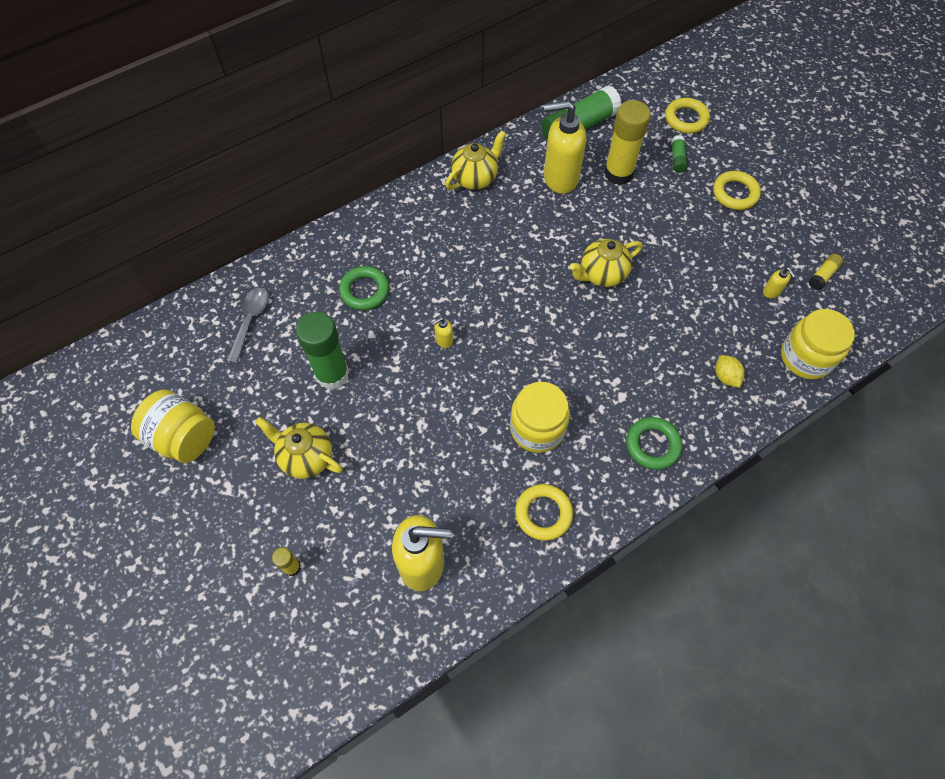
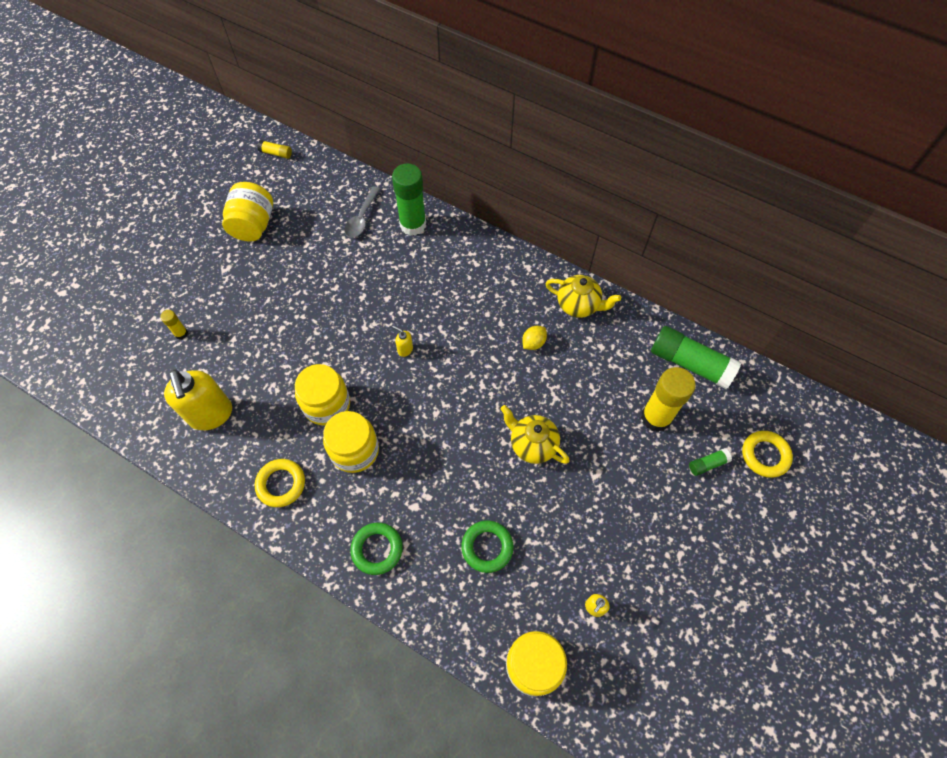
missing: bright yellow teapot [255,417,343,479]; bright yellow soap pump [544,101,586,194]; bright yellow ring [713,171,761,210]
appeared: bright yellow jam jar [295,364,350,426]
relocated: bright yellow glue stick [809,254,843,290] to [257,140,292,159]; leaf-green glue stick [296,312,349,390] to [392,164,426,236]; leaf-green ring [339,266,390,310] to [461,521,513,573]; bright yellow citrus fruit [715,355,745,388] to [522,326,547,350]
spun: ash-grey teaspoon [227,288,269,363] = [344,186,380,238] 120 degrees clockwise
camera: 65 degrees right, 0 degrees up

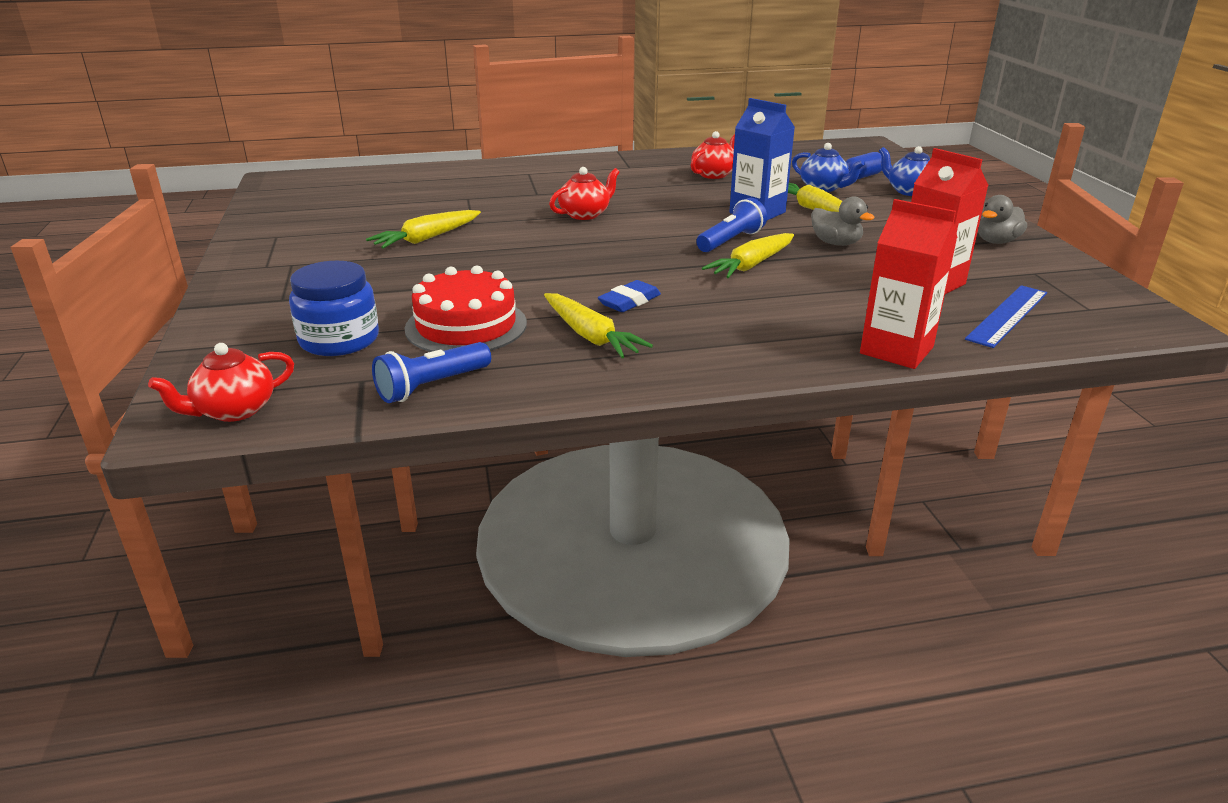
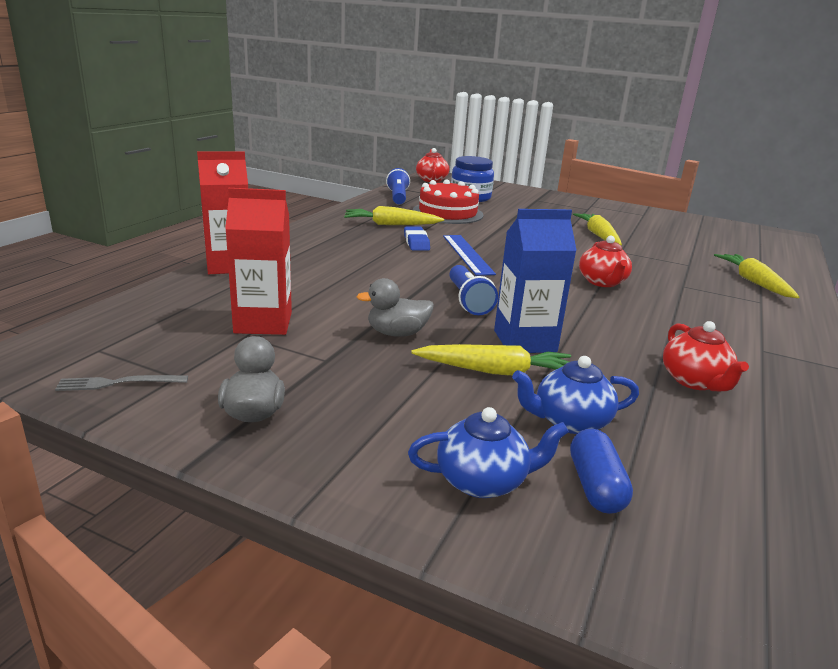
appeared: ash-grey dinner fork [55,375,188,391]
relocated: royal blue straightedge [965,285,1047,348] to [443,235,496,276]; bright yellow carrot [702,233,794,278] to [714,254,799,298]
camera: 125 degrees right, 5 degrees down

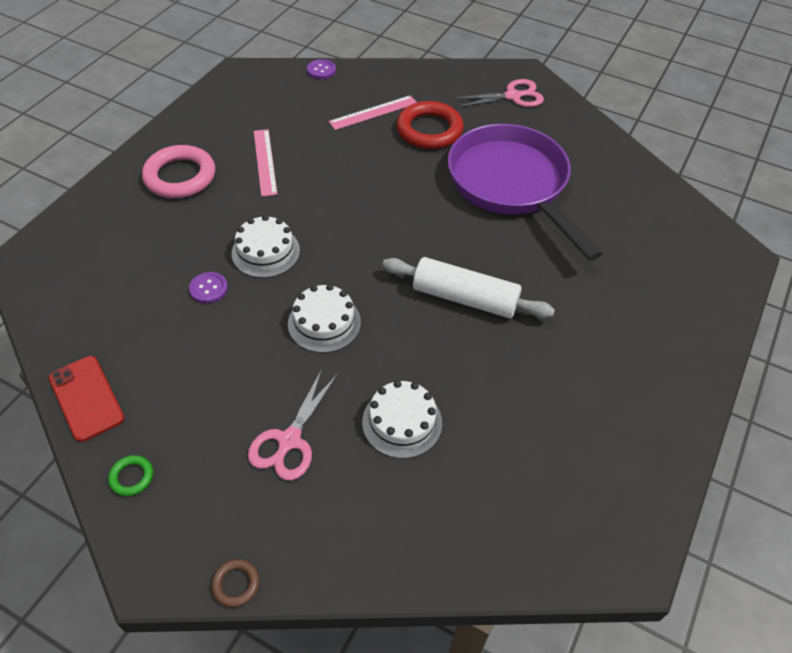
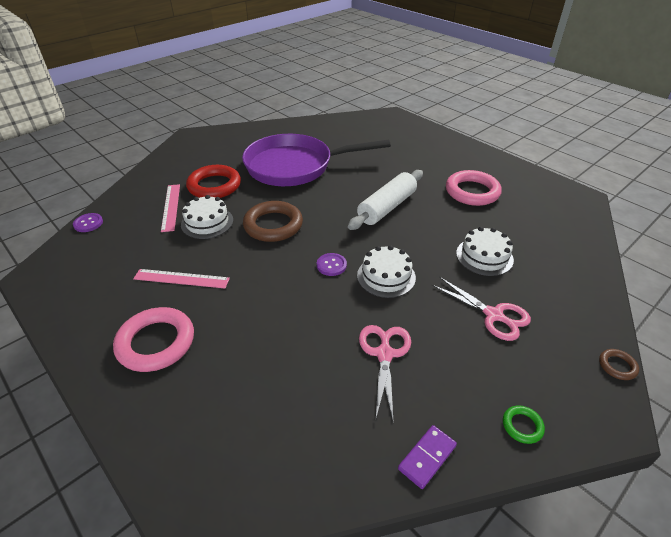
appeared: dark brown ring [243,201,303,242]; rose-pink ring [446,170,502,206]
relocated: snow-white layer cake [232,215,300,278] to [181,195,233,239]; purple button [189,272,228,304] to [317,253,347,276]; rose-pink pair of scissors [453,79,544,108] to [359,325,411,423]
exchanged: crimson mobile phone [49,356,124,442] to purple domino [398,425,457,489]
camera: 70 degrees left, 10 degrees down

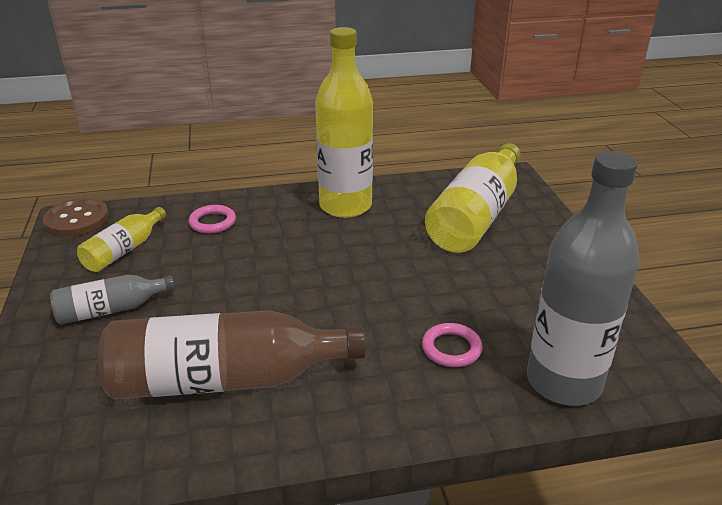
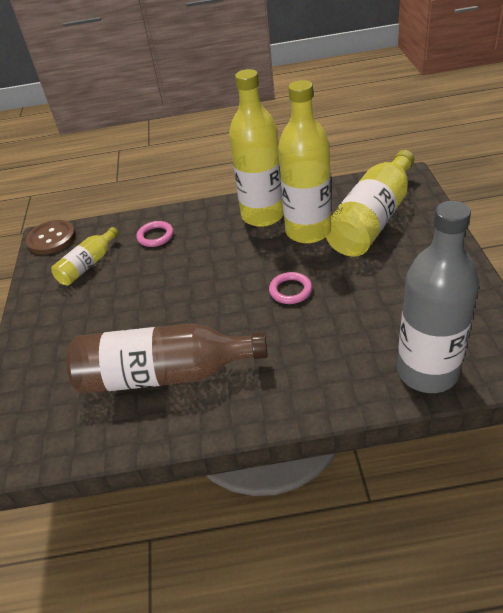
missing: ash-grey flask [50,275,175,324]
appeared: bright yellow flask [278,80,331,244]
relocated: rose-pink ring [422,323,483,367] to [269,272,312,304]
camera: 10 degrees right, 10 degrees up

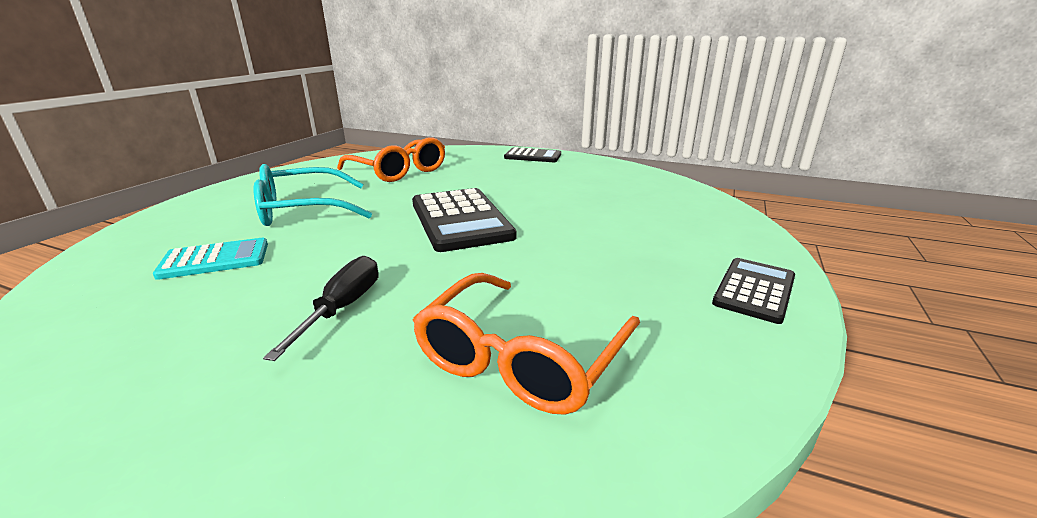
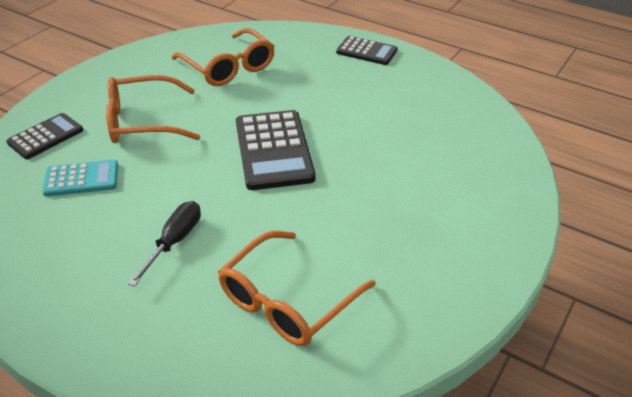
relocated: black pocket calculator [712,258,795,324] to [6,113,83,159]
colour: aqua spectacles [254,164,372,226] to orange spectacles [106,75,200,143]
camera: 10 degrees right, 15 degrees up

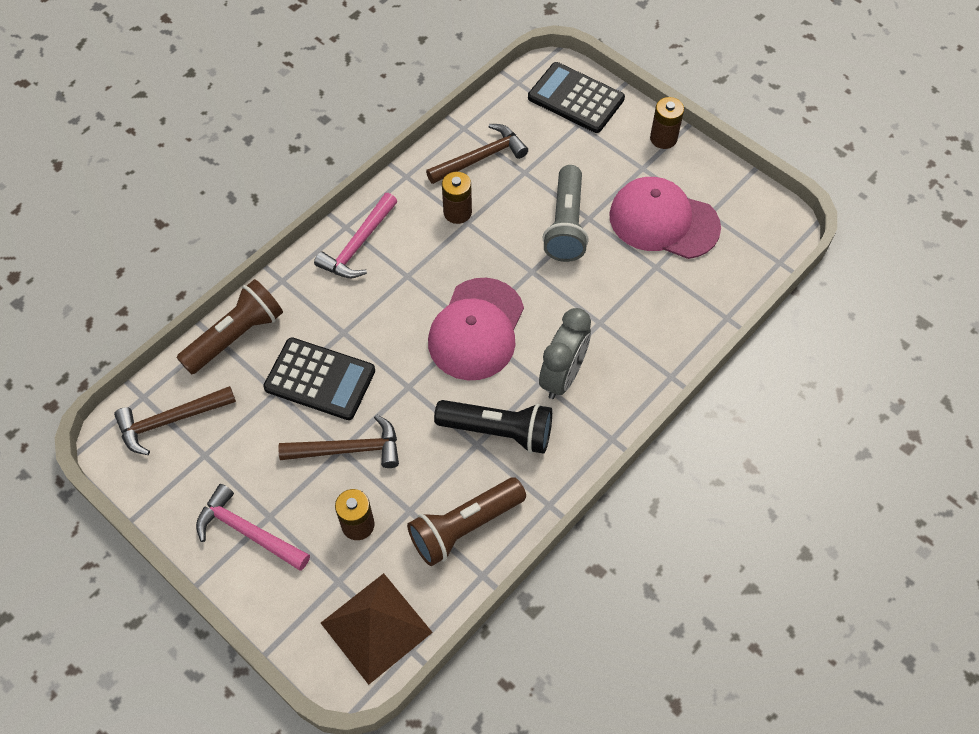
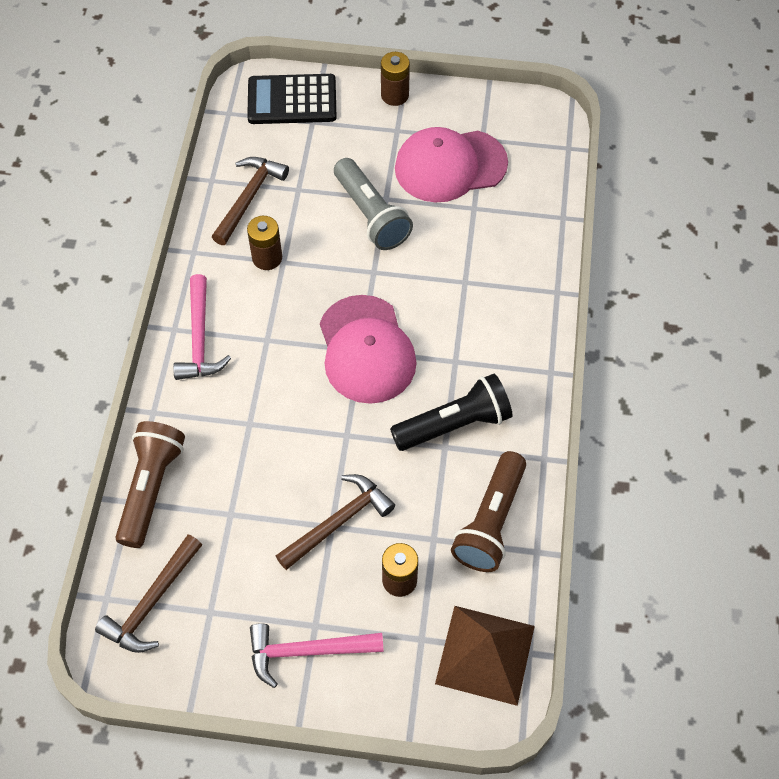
missing: black pocket calculator [263,337,375,420]; ash-grey bedside clock [539,308,591,399]
camera: 35 degrees left, 0 degrees up

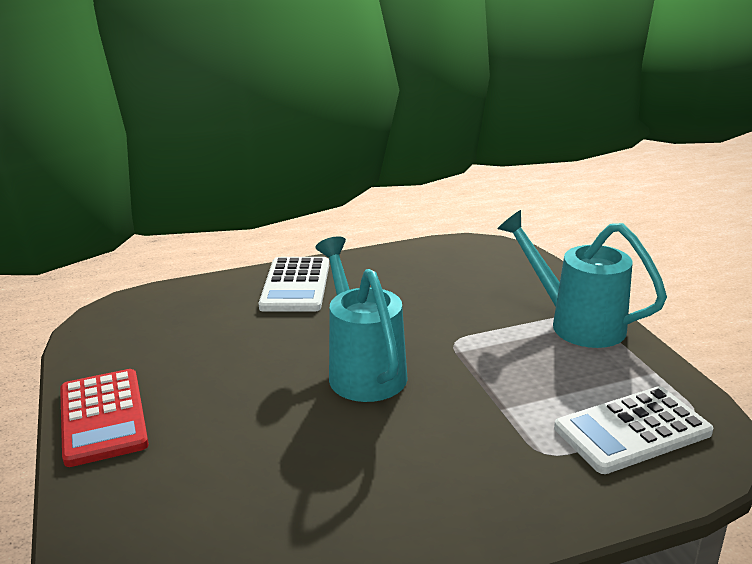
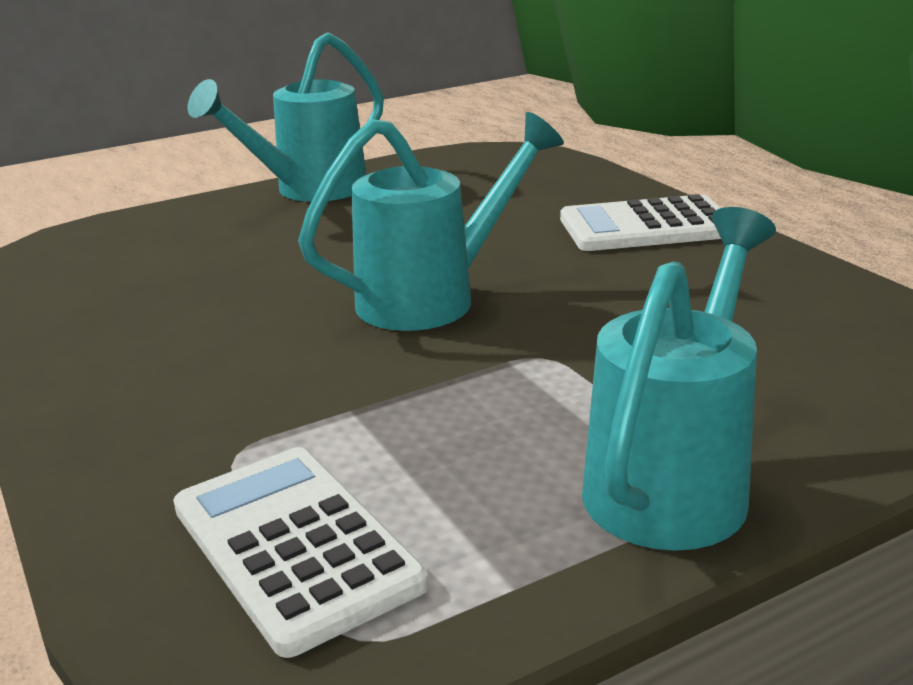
exchanged: crimson pocket calculator [60,369,149,467] to aqua sprinkling can [187,32,384,202]
camera: 80 degrees right, 0 degrees up

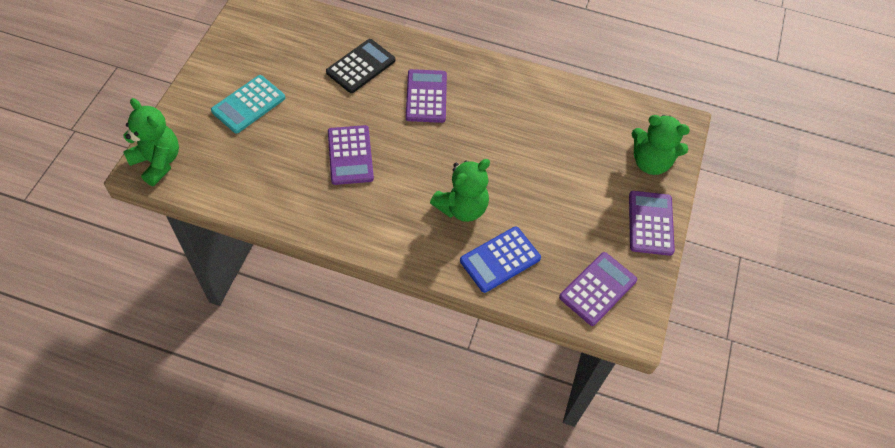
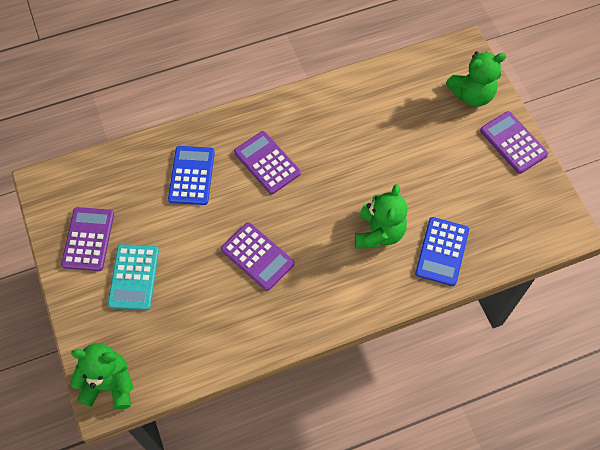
relocated: purple pocket calculator [559,252,637,326] to [61,207,114,271]
colour: black pocket calculator [326,39,395,93] to royal blue pocket calculator [168,146,215,205]
camera: 35 degrees left, 5 degrees up

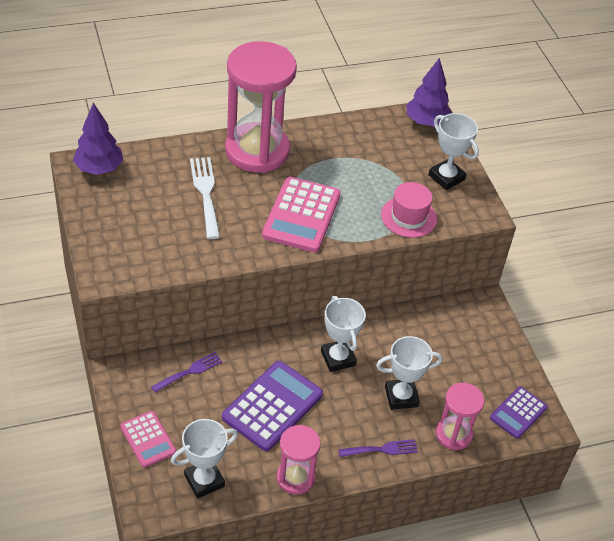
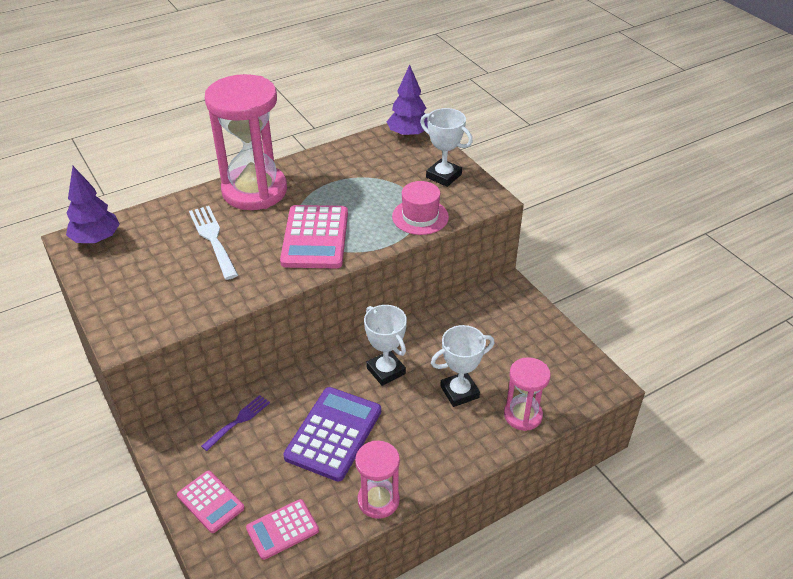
missing: purple dinner fork [338,439,418,457]; purple pocket calculator [490,386,547,439]
exchanged: snow-white award cup [171,419,238,499] to rose-pink pocket calculator [246,499,319,560]
camera: 10 degrees left, 5 degrees down

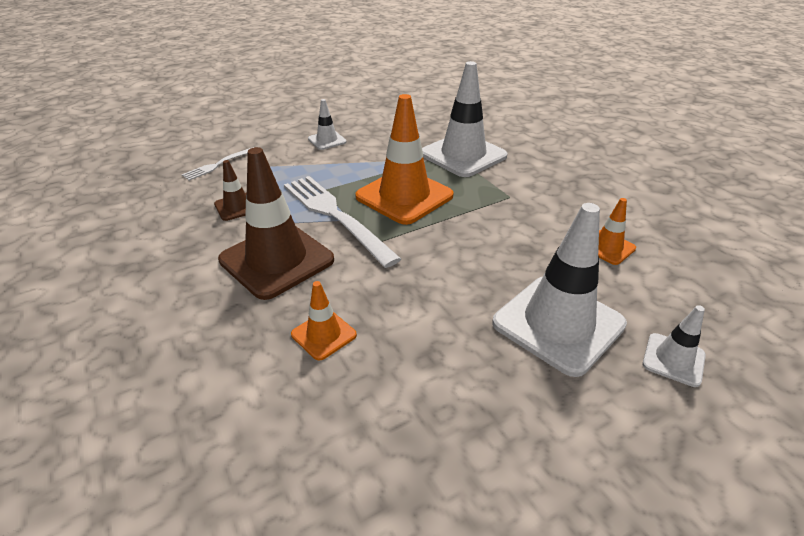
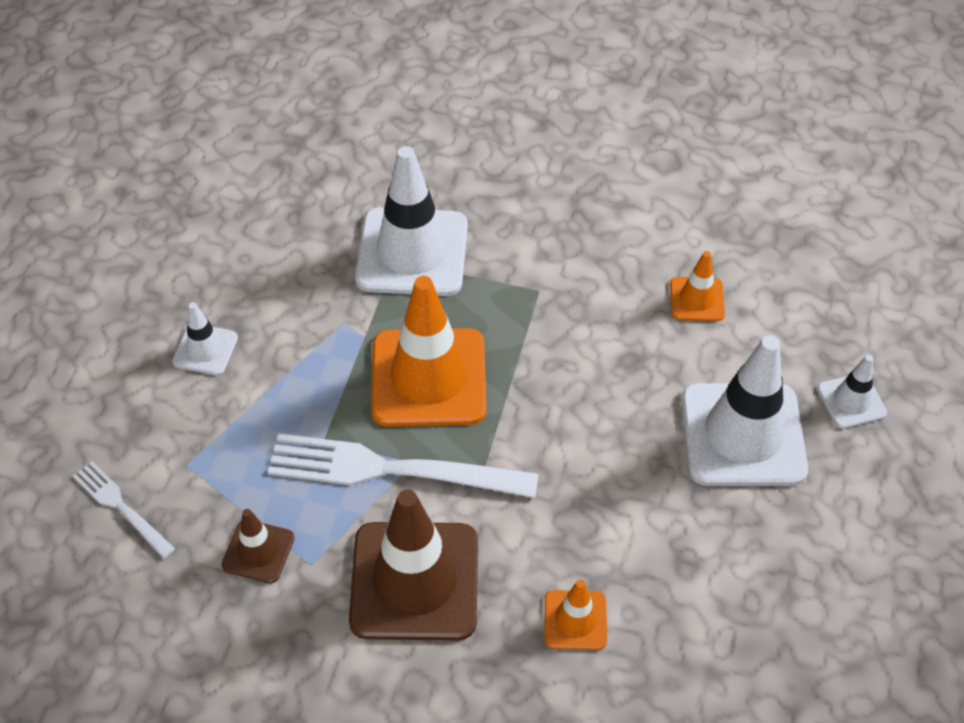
spun: snow-white dinner fork [182,147,254,181] = [73,462,175,559] 135 degrees clockwise
camera: 45 degrees left, 15 degrees up

